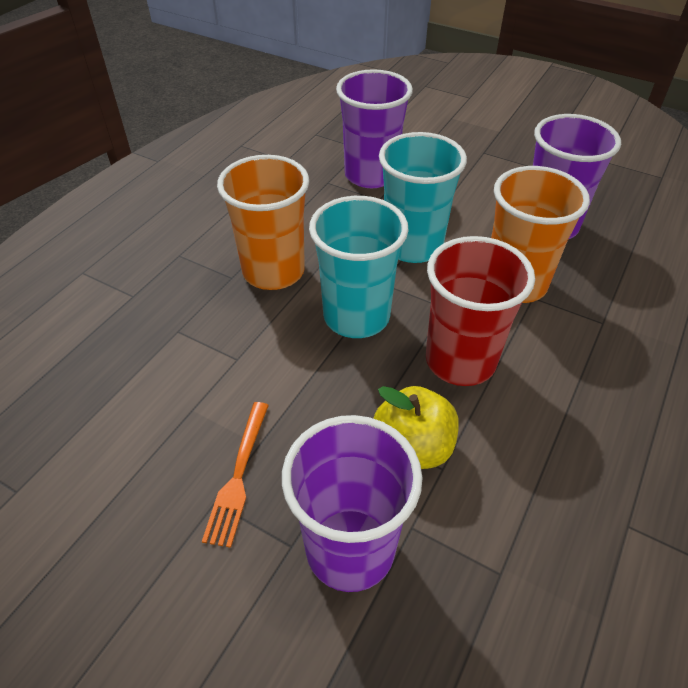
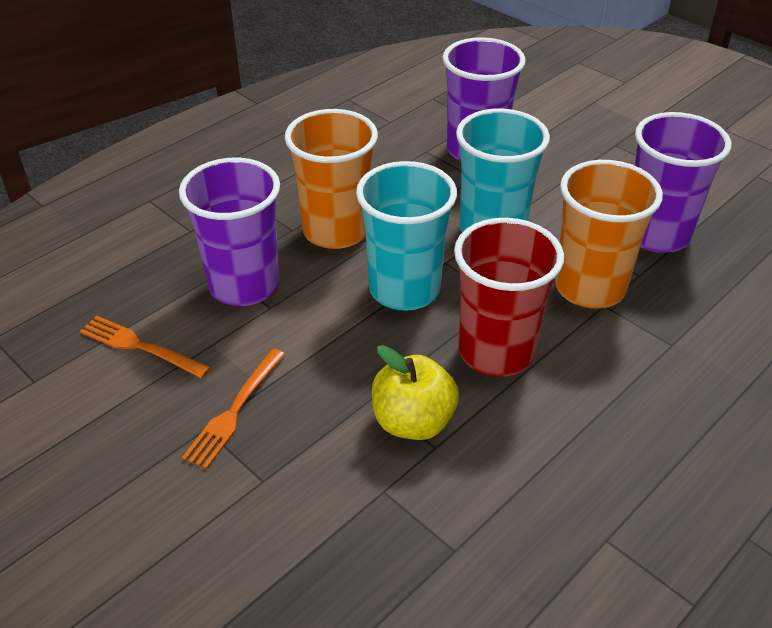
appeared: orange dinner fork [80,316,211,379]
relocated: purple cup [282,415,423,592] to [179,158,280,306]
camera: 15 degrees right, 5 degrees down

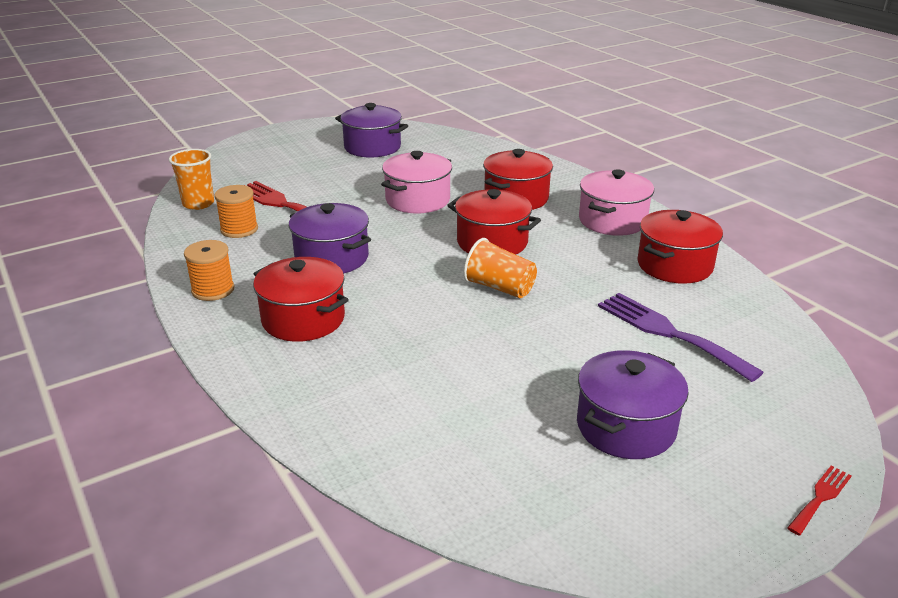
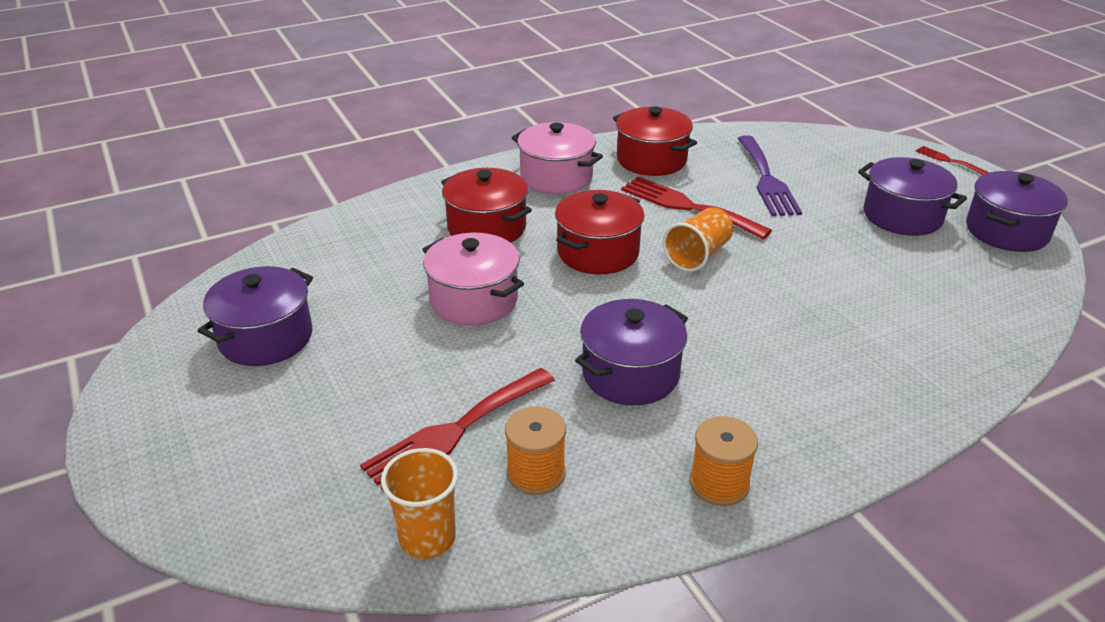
missing: crimson pot [253,257,349,342]
appeared: crimson dinner fork [621,176,772,239]; purple pot [966,171,1068,252]
spun: purple dinner fork [598,293,764,382] = [737,135,802,216] 60 degrees counterclockwise
camera: 85 degrees left, 5 degrees up

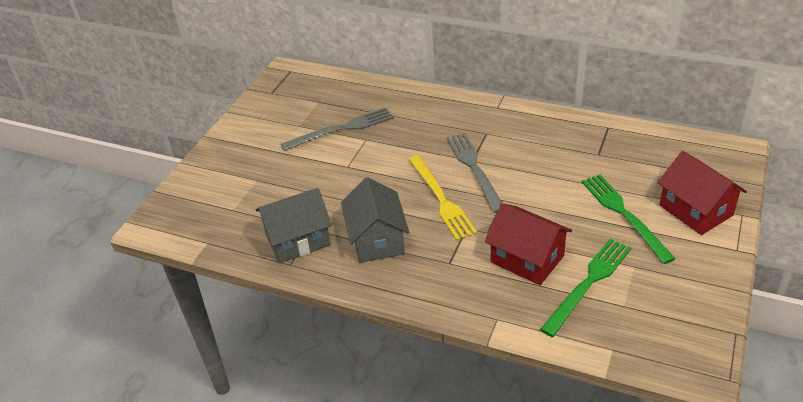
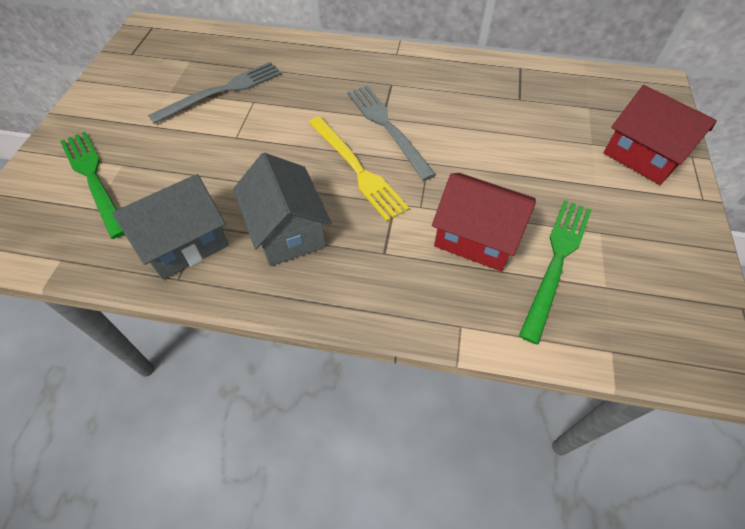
relocated: leaf-green dinner fork [582,174,676,264] to [60,132,125,239]
camera: 15 degrees left, 15 degrees up

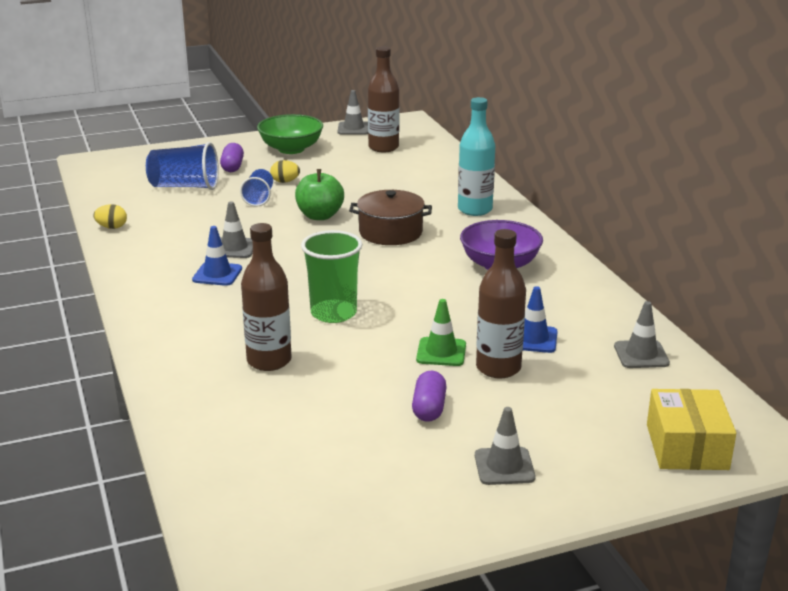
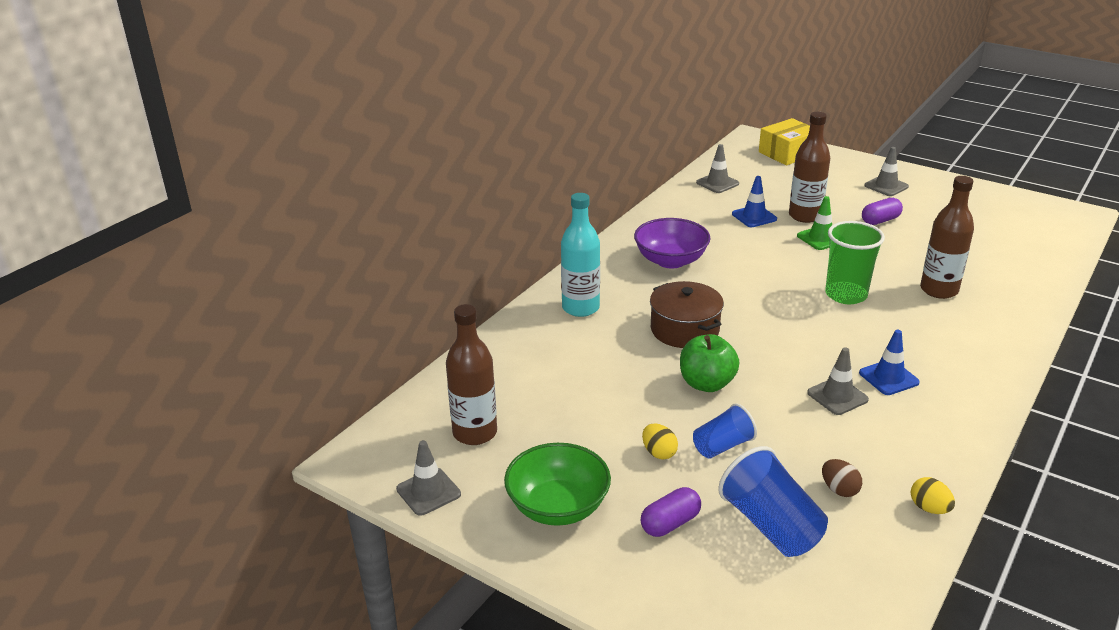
appeared: dark brown toy egg [822,459,862,497]
camera: 125 degrees left, 5 degrees up

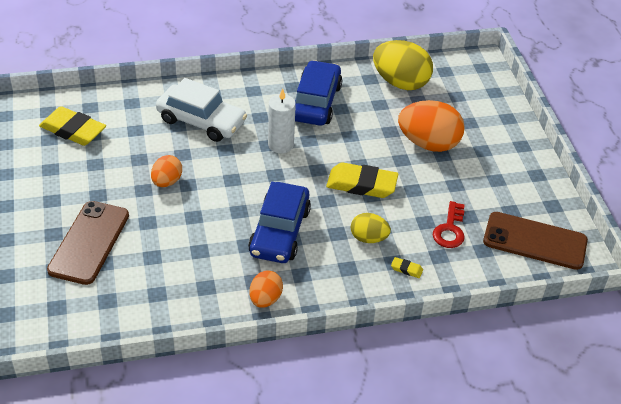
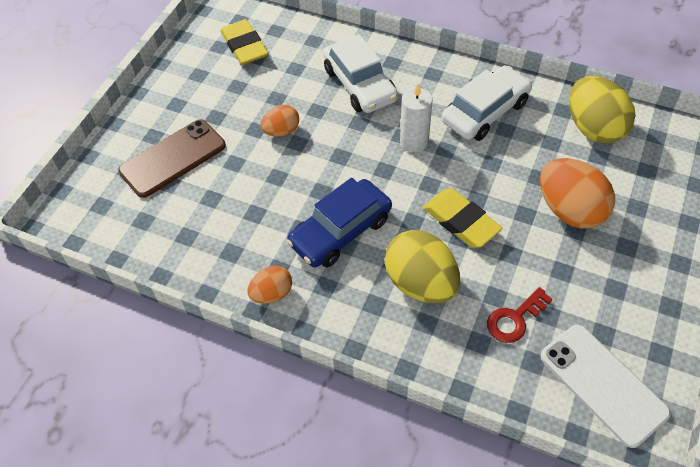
missing: bright yellow gum eraser [391,257,423,278]
colour: royal blue toy car [295,60,342,126] to snow-white toy car [442,66,532,141]; dark brown mobile phone [483,212,588,270] to snow-white mobile phone [540,325,671,448]
size: bright yellow toy egg [351,213,391,243] = [385,230,460,303] x1.81
camera: 40 degrees right, 10 degrees up

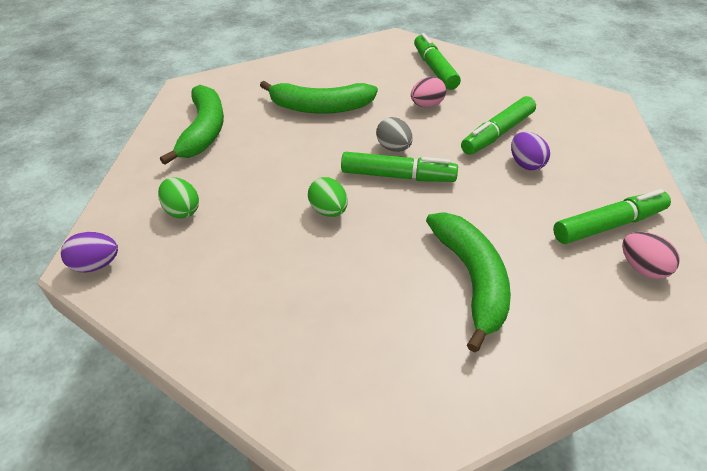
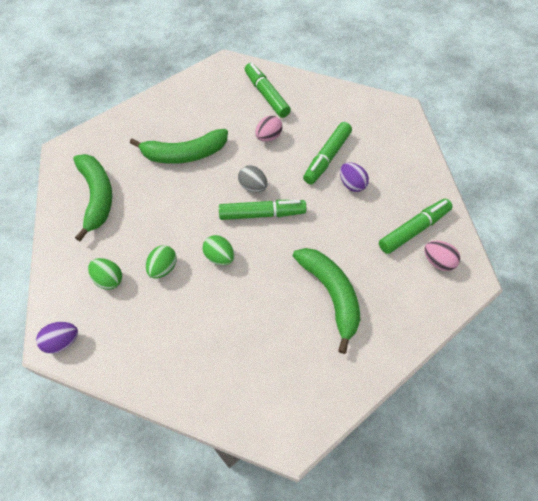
appeared: leaf-green toy egg [146,245,177,279]
camera: 15 degrees left, 15 degrees up

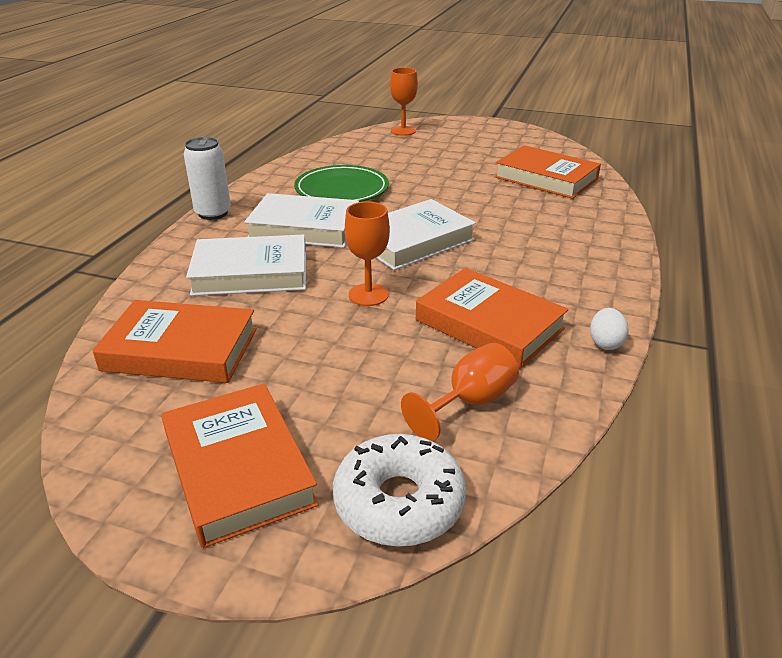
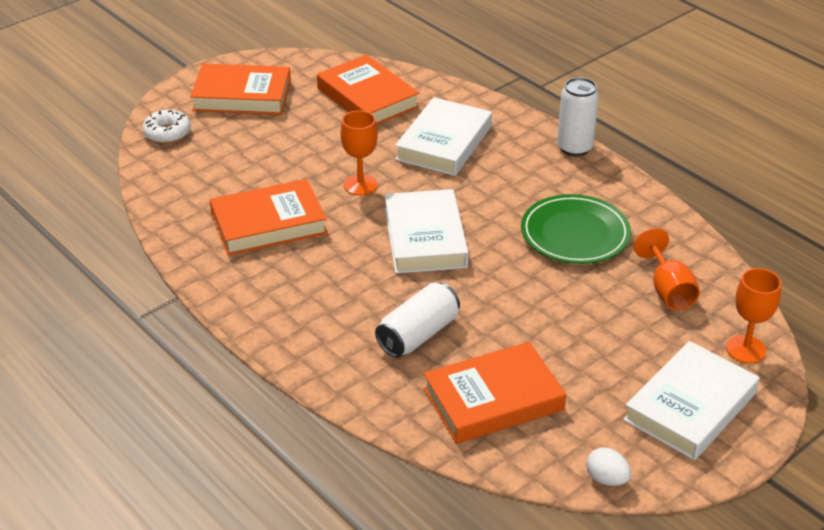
appeared: snow-white tin [375,283,460,357]
relocated: snow-white toy egg [590,308,629,350] to [586,447,631,486]; snow-white hardcover [244,193,359,248] to [623,341,760,460]; orange wine glass [401,343,519,441] to [634,228,700,310]
spun: orange hardcover [92,300,257,383] = [317,55,419,125] 75 degrees counterclockwise
size: snow-white glazed donut [333,434,466,547] = [142,110,191,143] x0.66
camera: 120 degrees right, 5 degrees up

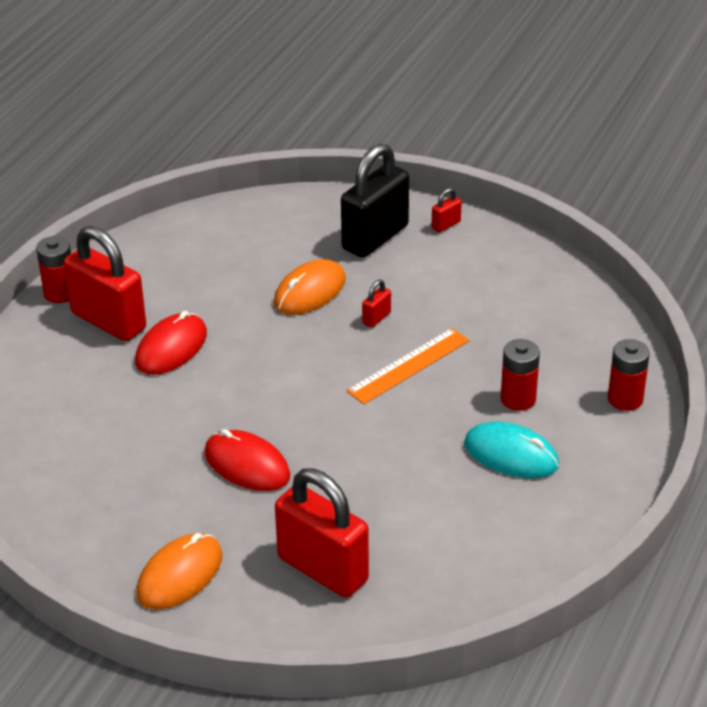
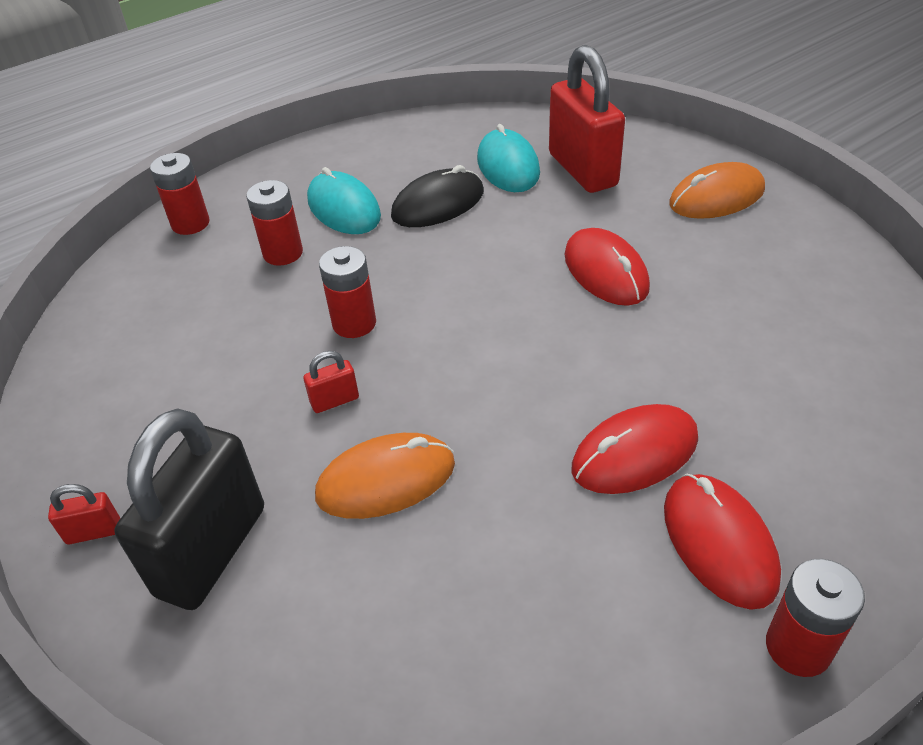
appeared: black computer mouse [391,165,484,227]; aqua computer mouse [477,124,540,192]
exchanged: orange straightedge [346,328,470,405] to crimson power cell [319,246,376,338]; crimson padlock [64,226,146,341] to crimson computer mouse [664,474,781,610]
spun: black padlock [341,144,409,258] = [114,408,264,610] 45 degrees counterclockwise
camera: 150 degrees left, 5 degrees up

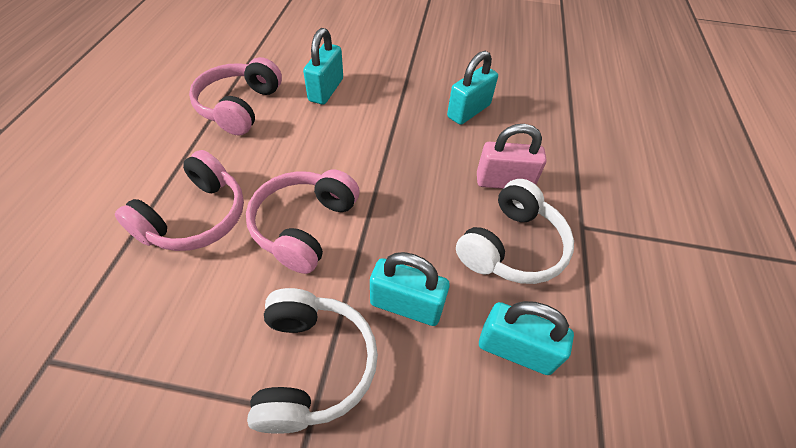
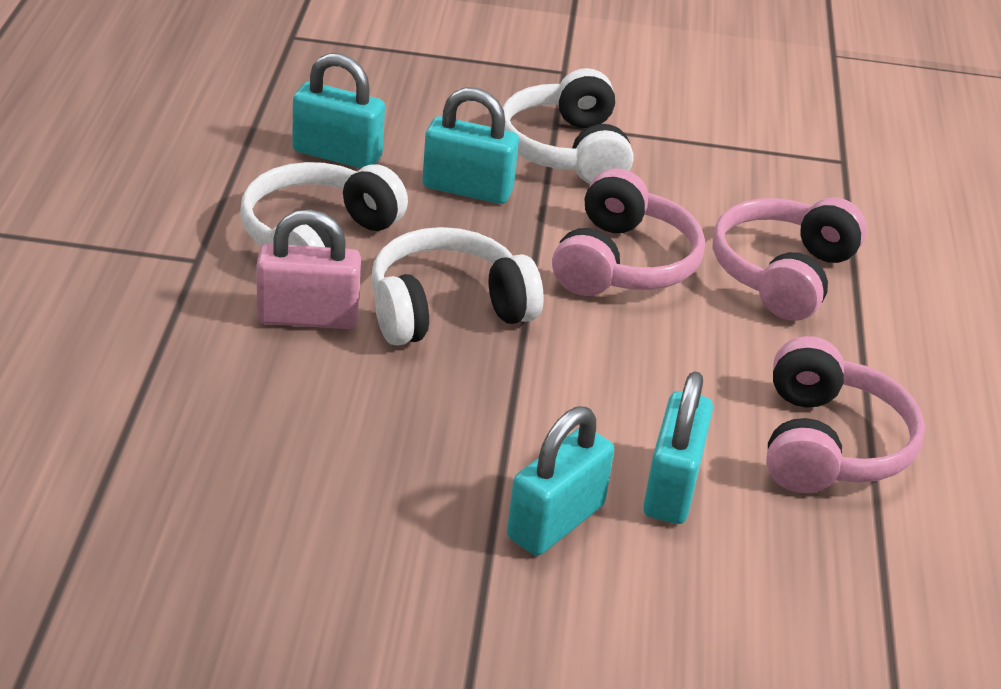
appeared: snow-white over-ear headphones [371,227,544,345]
relocated: aqua padlock [447,51,498,125] to [507,406,614,555]
camera: 175 degrees right, 15 degrees down

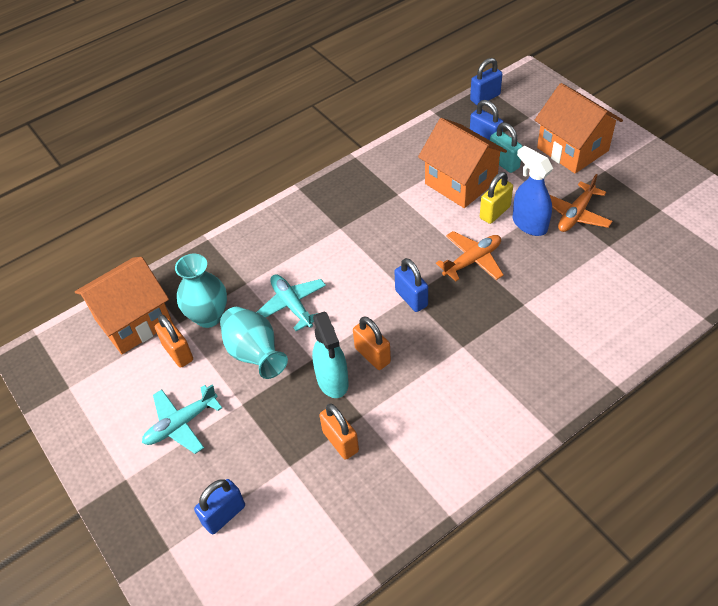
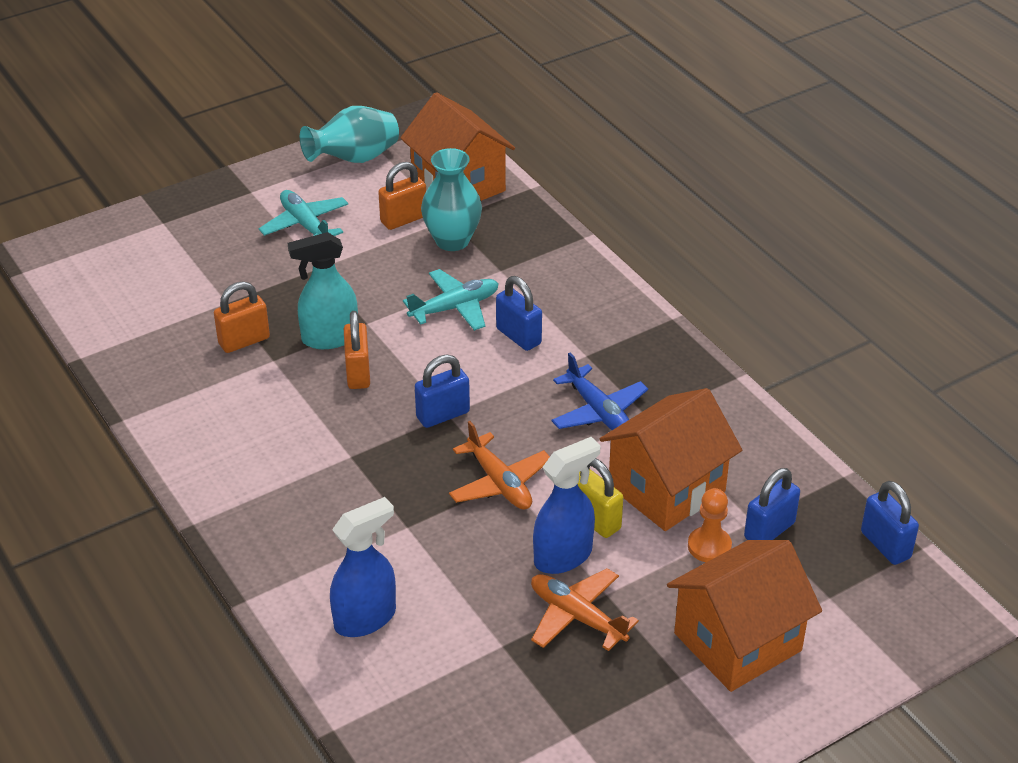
appeared: royal blue sprayer [330,497,396,637]; royal blue toy plane [551,353,648,430]
relocated: aqua tall vase [220,307,288,379] to [300,106,399,163]; royal blue padlock [194,479,245,534] to [496,276,542,351]
exchanged: aqua padlock [490,122,523,173] to orange pawn [688,488,732,562]
spun: orange padlock [353,316,391,370] = [344,311,370,389] 60 degrees counterclockwise
camera: 90 degrees right, 10 degrees down

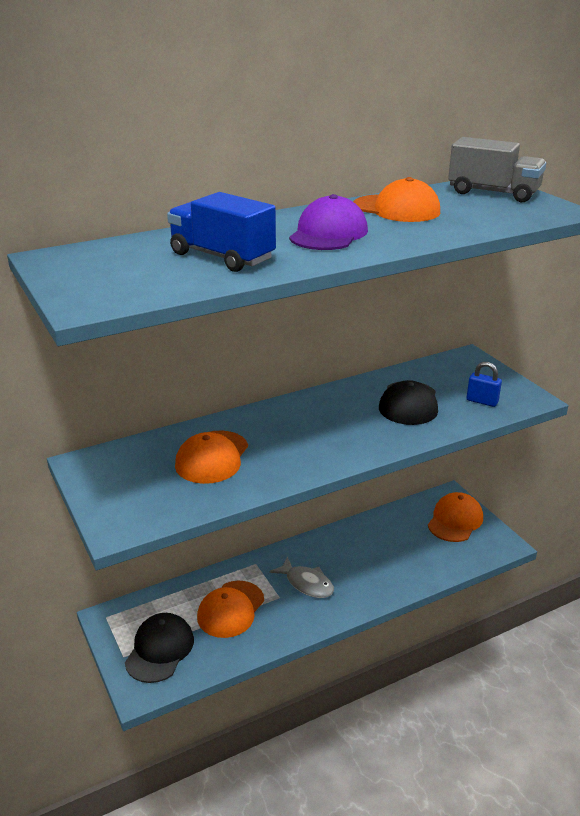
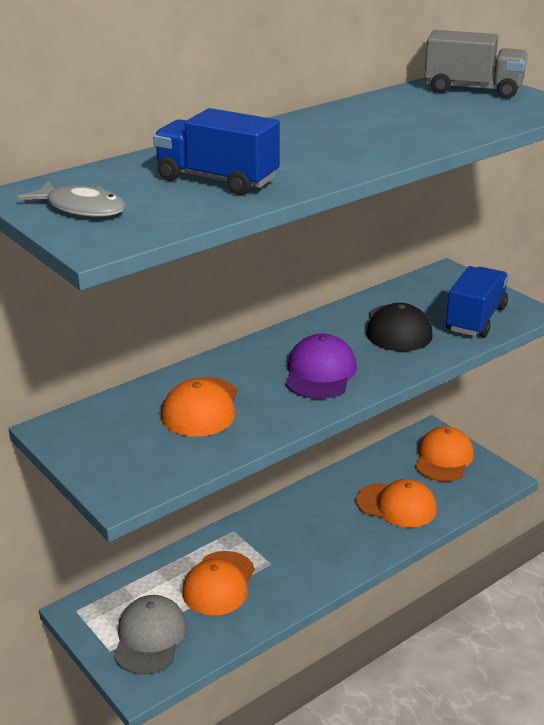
relocated: ash-grey toy fish [269,556,334,598] to [18,181,126,217]; purple peaked cap [289,194,368,250] to [286,333,357,399]; orange peaked cap [353,177,440,222] to [356,479,437,528]
exchanged: royal blue padlock [467,362,502,407] to royal blue truck [446,266,509,337]
colour: black peaked cap [125,613,194,683] to ash-grey peaked cap [114,595,187,675]
camera: 10 degrees left, 0 degrees up

